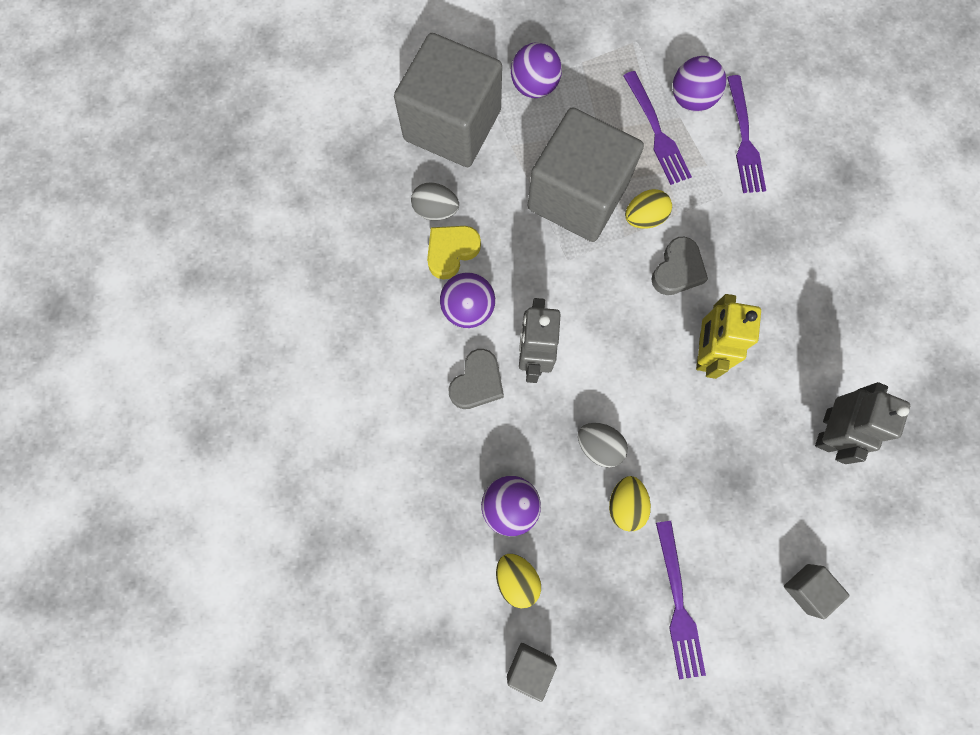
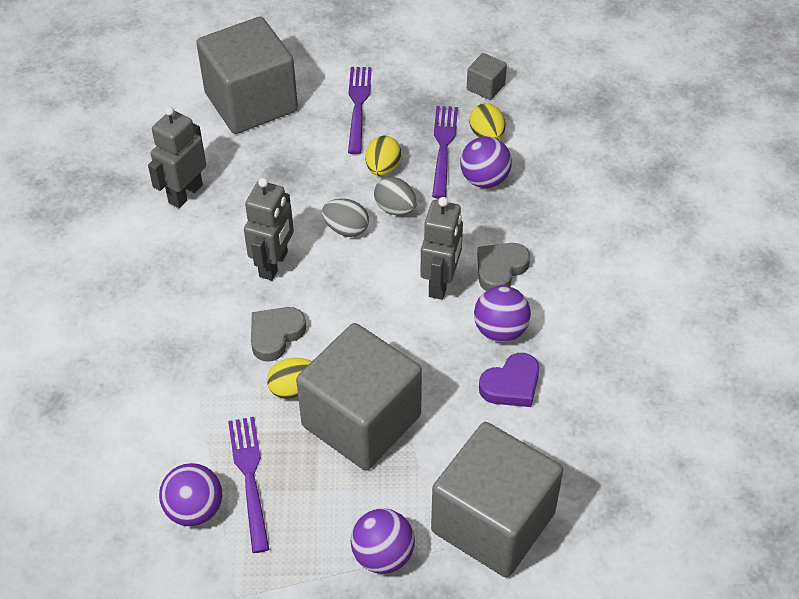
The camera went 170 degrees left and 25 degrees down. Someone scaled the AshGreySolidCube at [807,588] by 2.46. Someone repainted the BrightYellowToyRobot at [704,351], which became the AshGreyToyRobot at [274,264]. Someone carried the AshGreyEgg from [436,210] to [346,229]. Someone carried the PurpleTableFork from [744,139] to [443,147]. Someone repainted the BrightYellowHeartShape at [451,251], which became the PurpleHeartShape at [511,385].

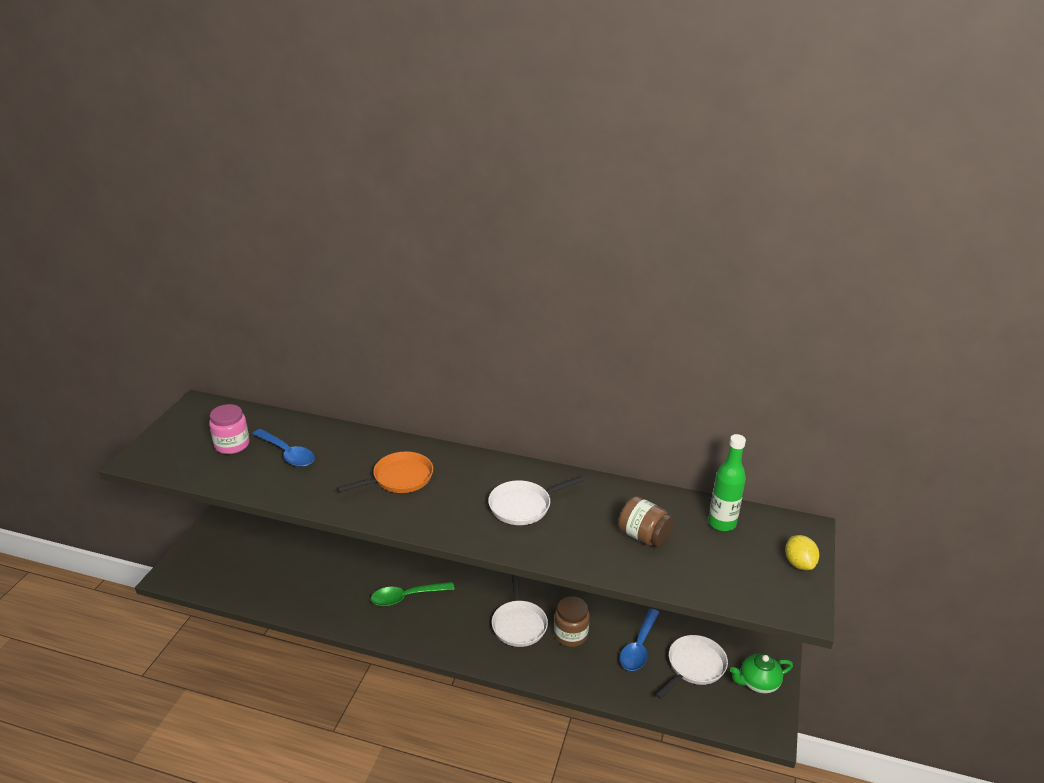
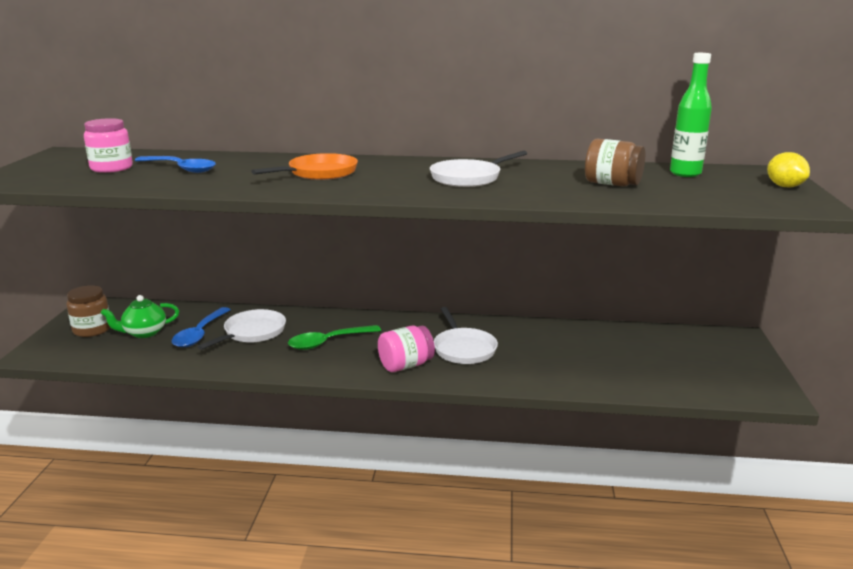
The camera went 10 degrees left and 10 degrees down. Someone carried the DarkBrownJamJar from [570,634] to [92,329]. Someone carried the GreenTeaPot from [758,683] to [144,333]. Someone carried the RoyalBlueTablespoon from [639,647] to [200,334]. Someone carried the SnowWhiteSkillet from [694,666] to [252,333]. Someone put down the PinkJamJar at [405,365].

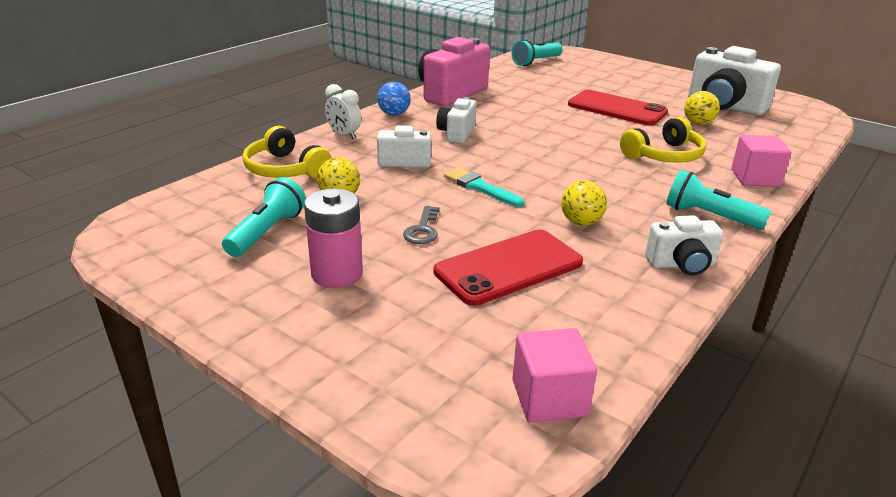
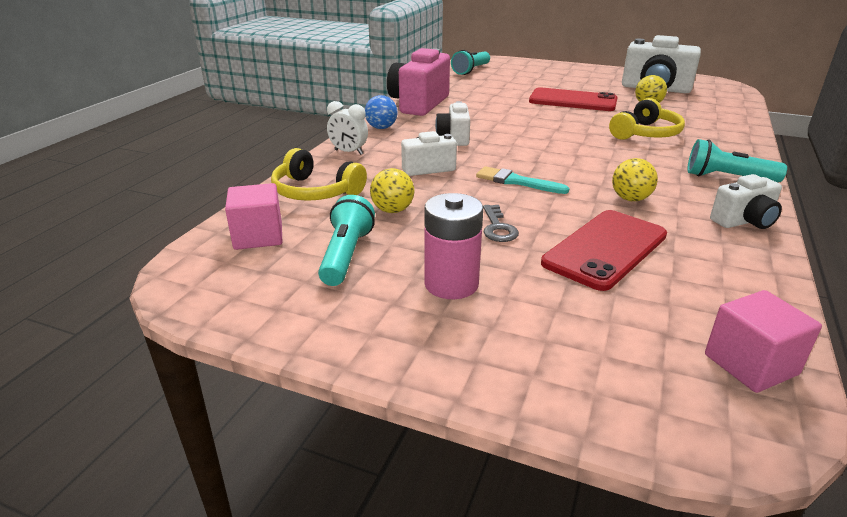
The camera went 15 degrees left and 0 degrees up. Someone carried the PinkSolidCube from [755,178] to [258,236].

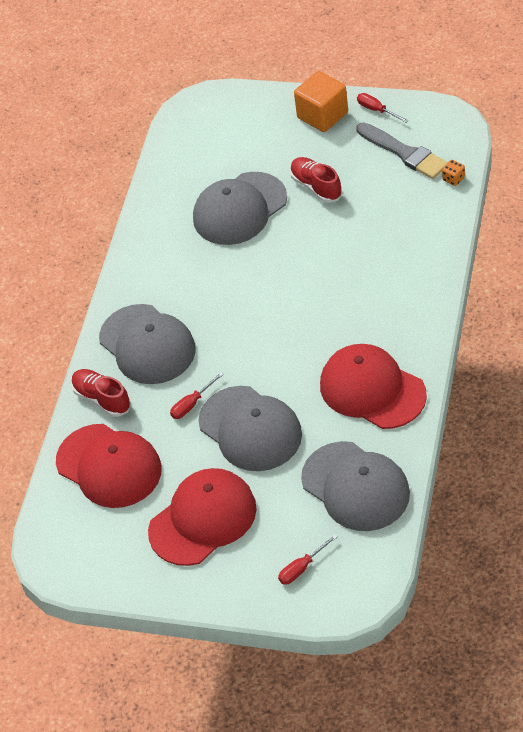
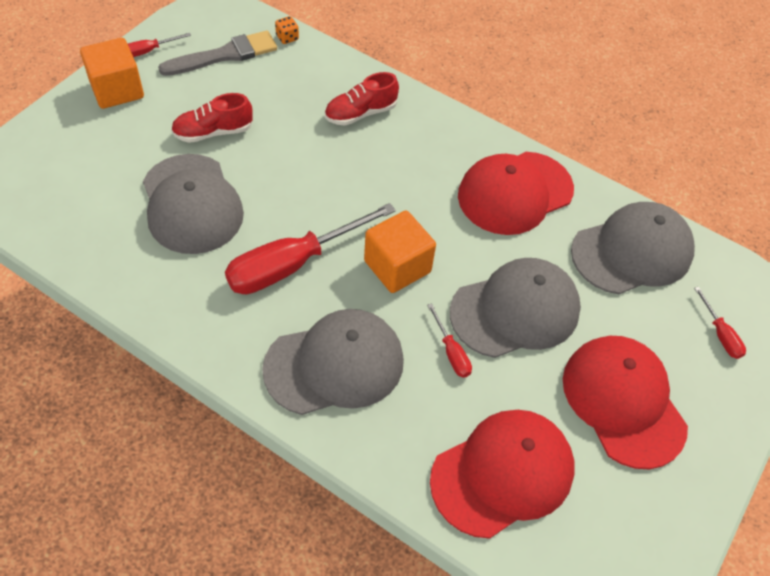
The camera went 80 degrees left and 5 degrees up. Someone put down the ScarletFlatScrewdriver at [293,264]. Someone carried the ScarletLaceUpShoe from [102,399] to [360,113]. Someone put down the BrightOrangeSolidCube at [397,266].

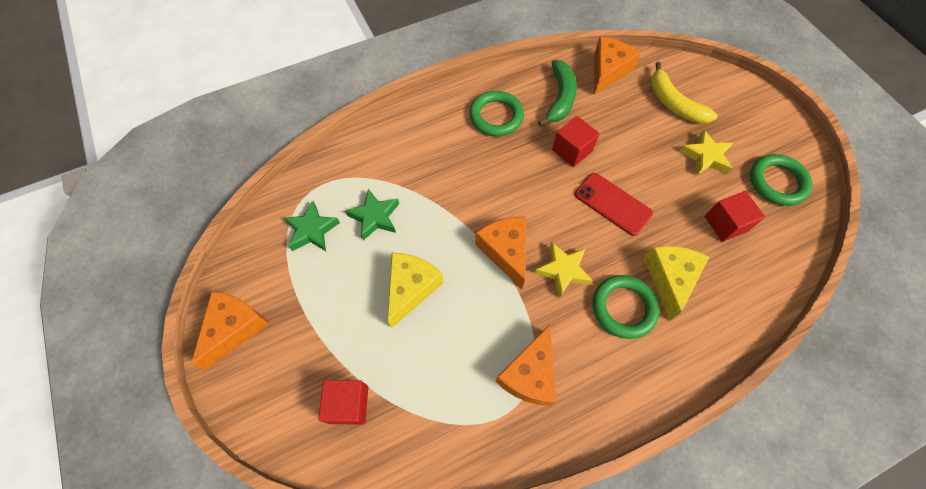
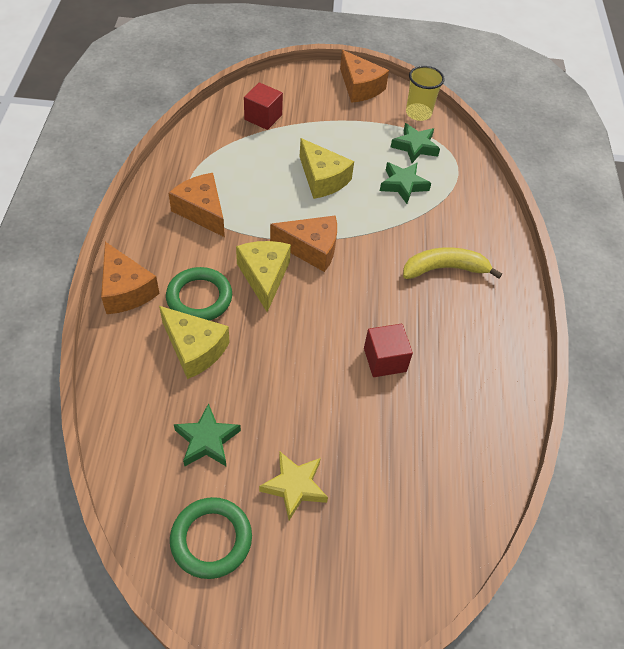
The camera went 115 degrees right and 10 degrees down. Someone carried the BrightOrangeCheese from [607,71] to [126,290]. Someone swapped the ScarletSolidCube at [725,224] for the GreenStar at [207,440]. Someone swapped the BrightYellowStar at [563,270] for the BrightYellowCheese at [264,277]. Someone carried the BrightYellowBanana from [673,103] to [445,269]. Someone put down the BrightYellowBeaker at [418,113]. Someone took away the GreenHoop at [496,116]. Someone took away the GreenBanana at [560,98]. Someone took away the ScarletSmartphone at [612,204].

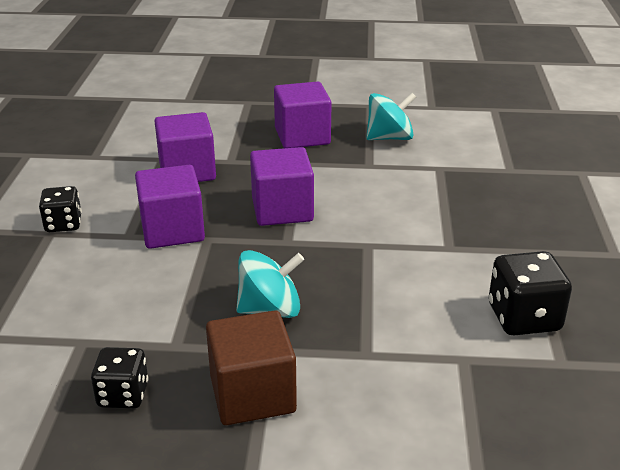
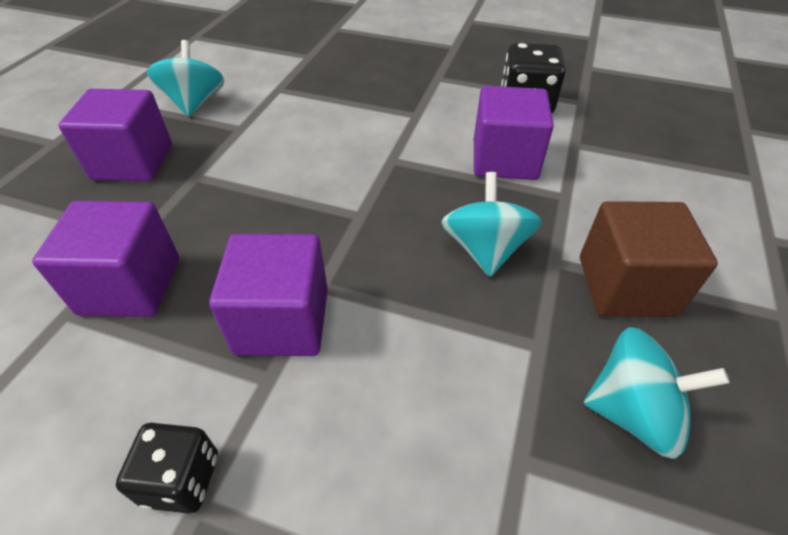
The camera went 75 degrees left and 15 degrees up. Someone carried the PurpleSolidCube from [282,210] to [504,160]. Someone swapped the BlackGameDie at [123,395] for the AquaWhirligig at [633,412].

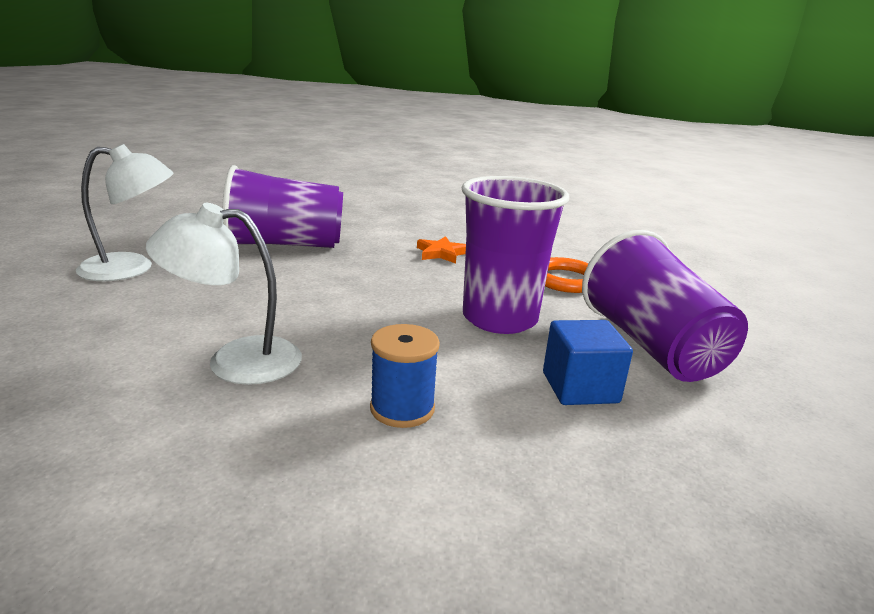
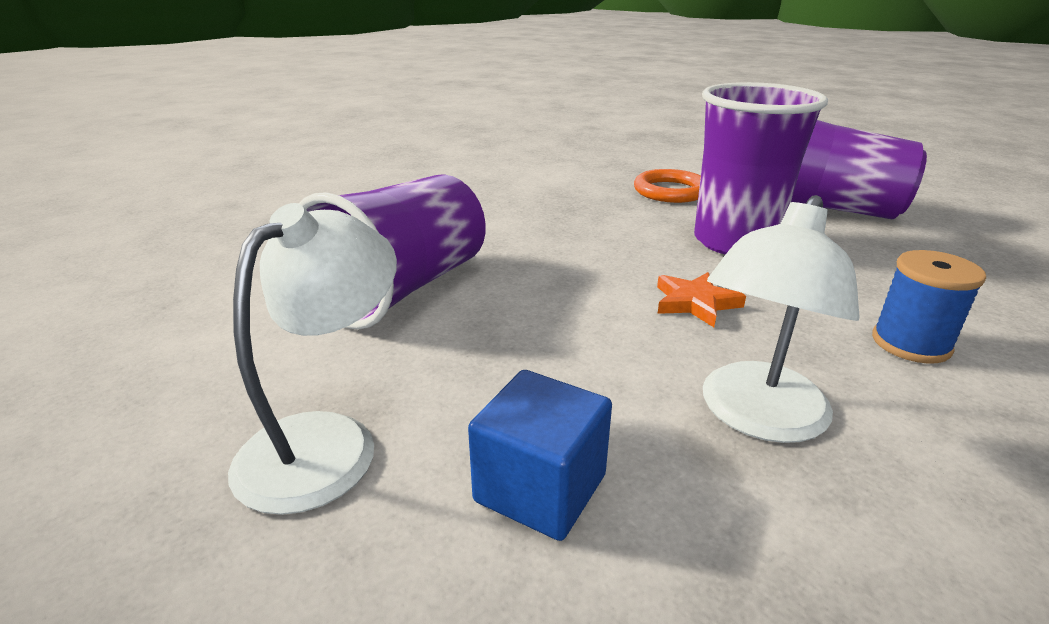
The camera went 50 degrees left and 5 degrees up. Someone carried the RoyalBlueSolidCube from [580,387] to [540,488]. Someone carried the BrightOrangeStar from [441,253] to [695,303].

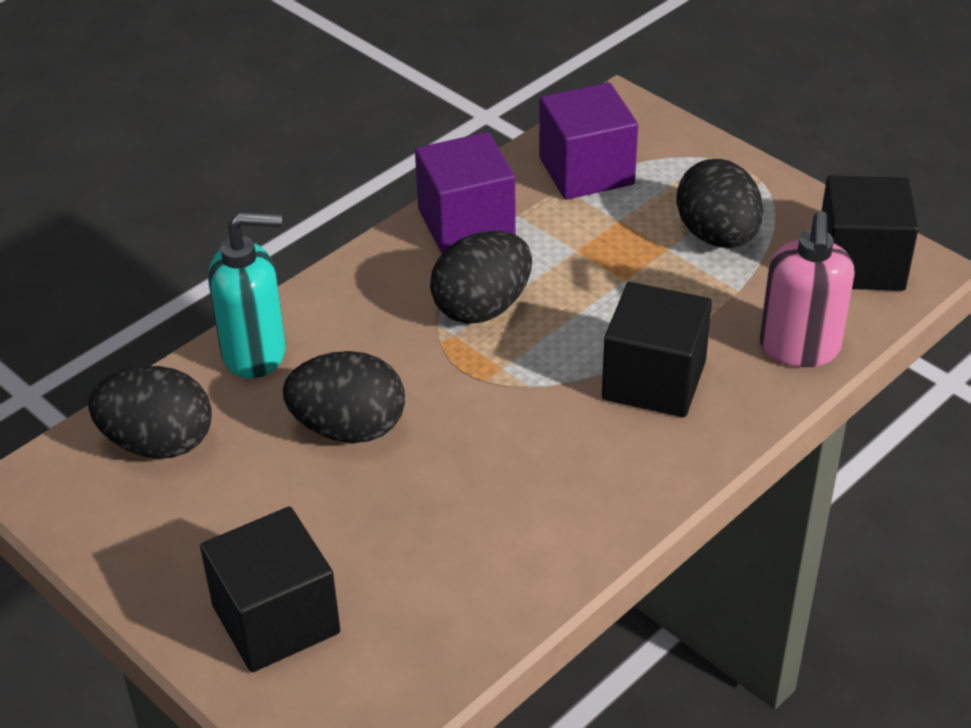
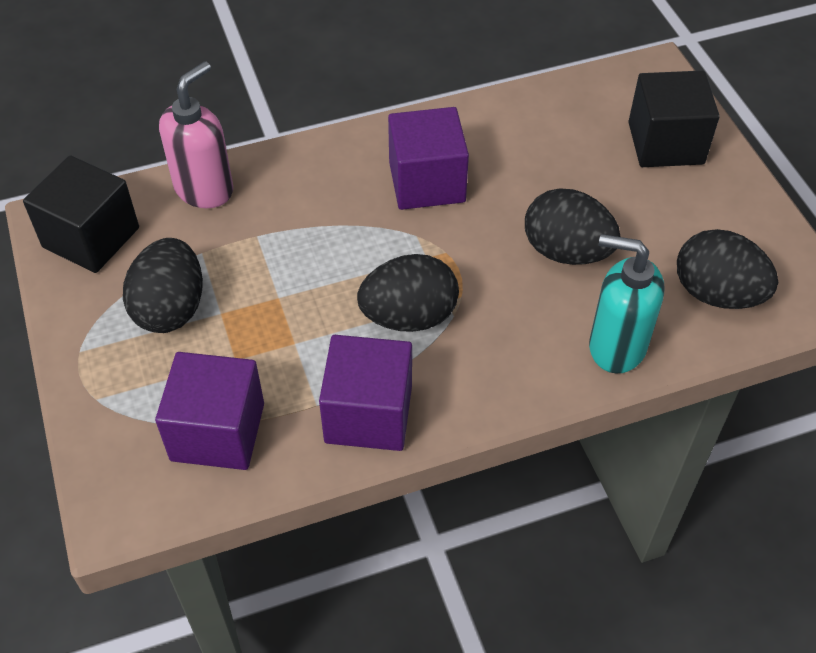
The camera went 155 degrees left and 10 degrees up. Someone put down the PurpleSolidCube at [427,182]. Someone took away the BlackSolidCube at [654,380].

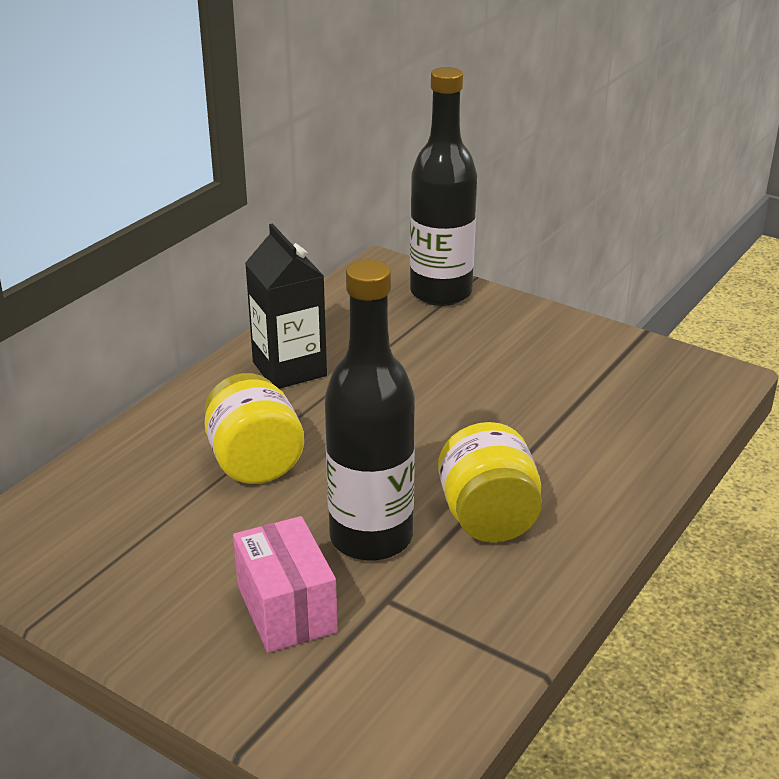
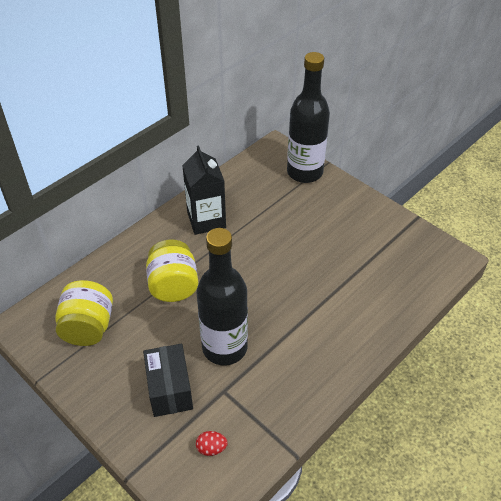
The camera went 10 degrees right and 15 degrees up. Someone carried the BrightYellowJamJar from [488,518] to [88,327]. Someone repainted the PinkPackage at [286,609], which became the BlackPackage at [170,389]. Someone put down the ScarletEgg at [211,448].

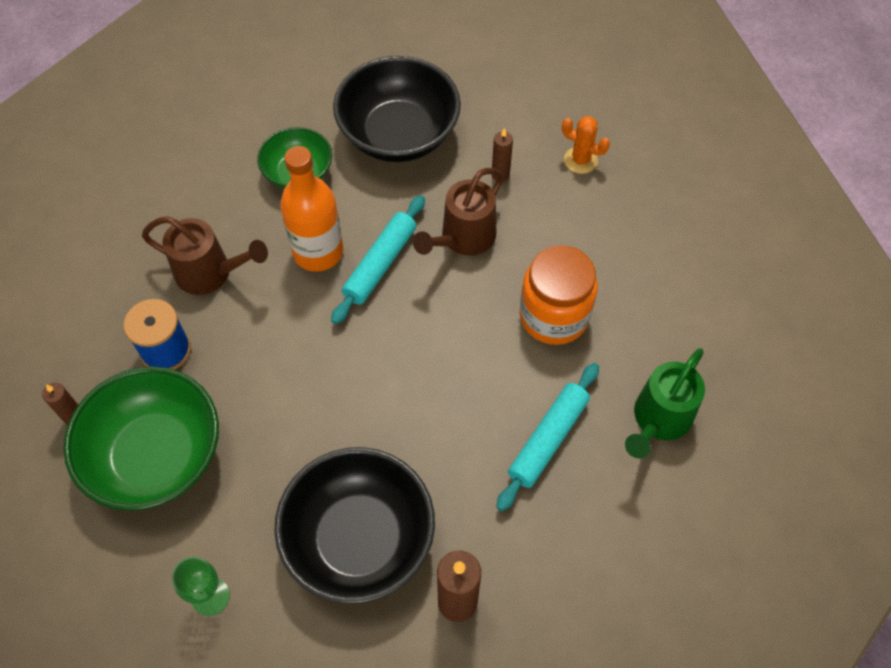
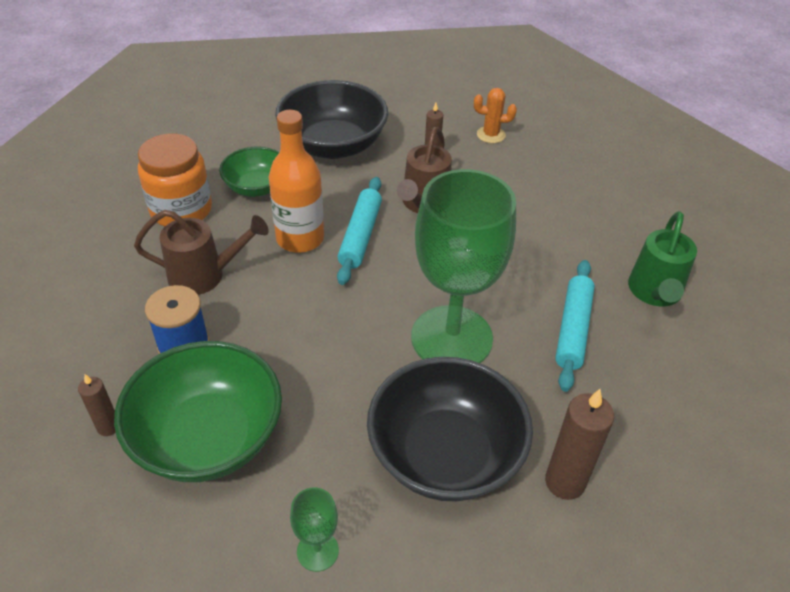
The camera went 20 degrees left and 15 degrees down. Someone carried the BrightOrangeJamJar from [554,316] to [181,210]. Someone put down the GreenGoblet at [451,338].

